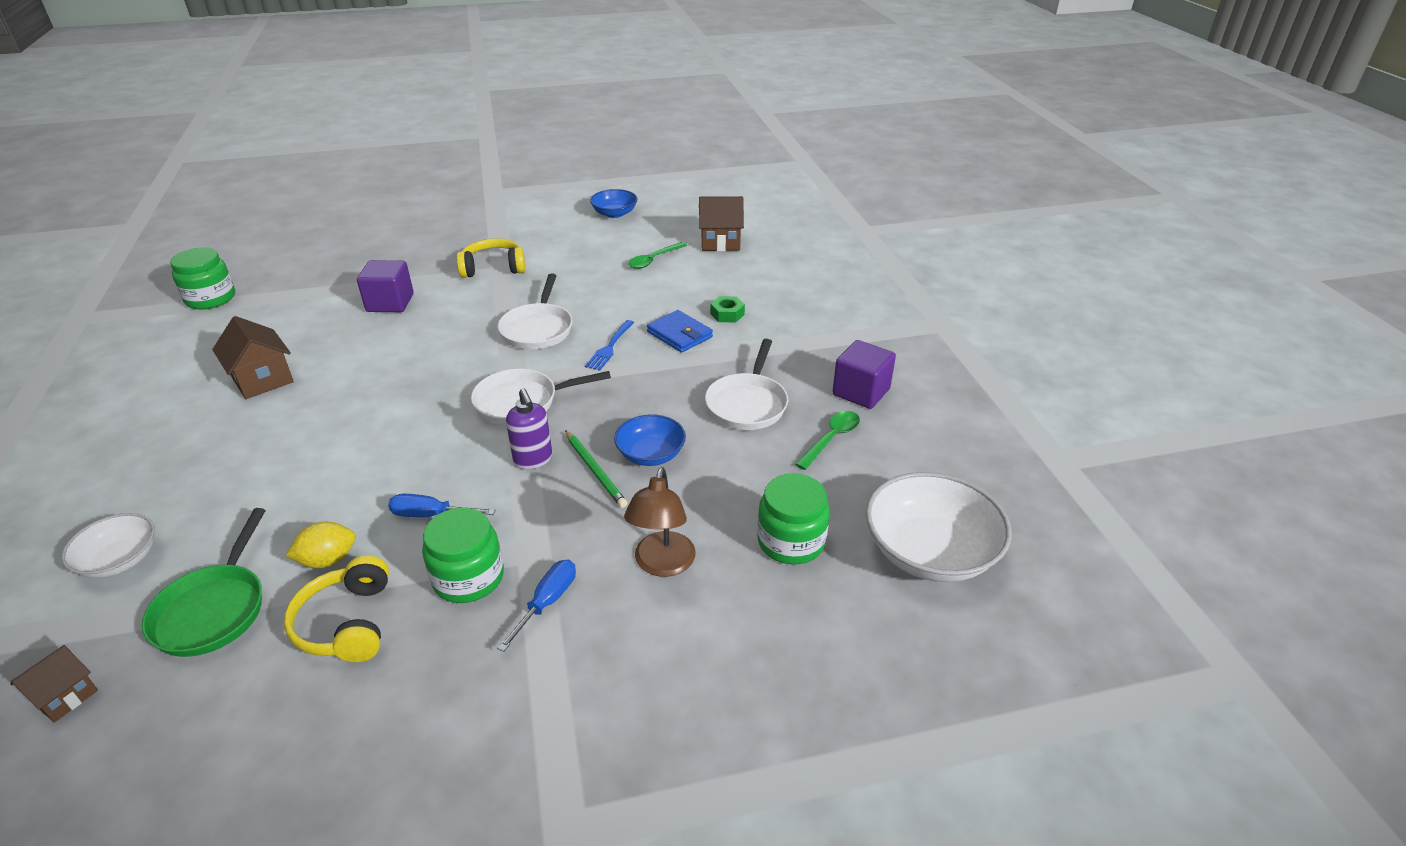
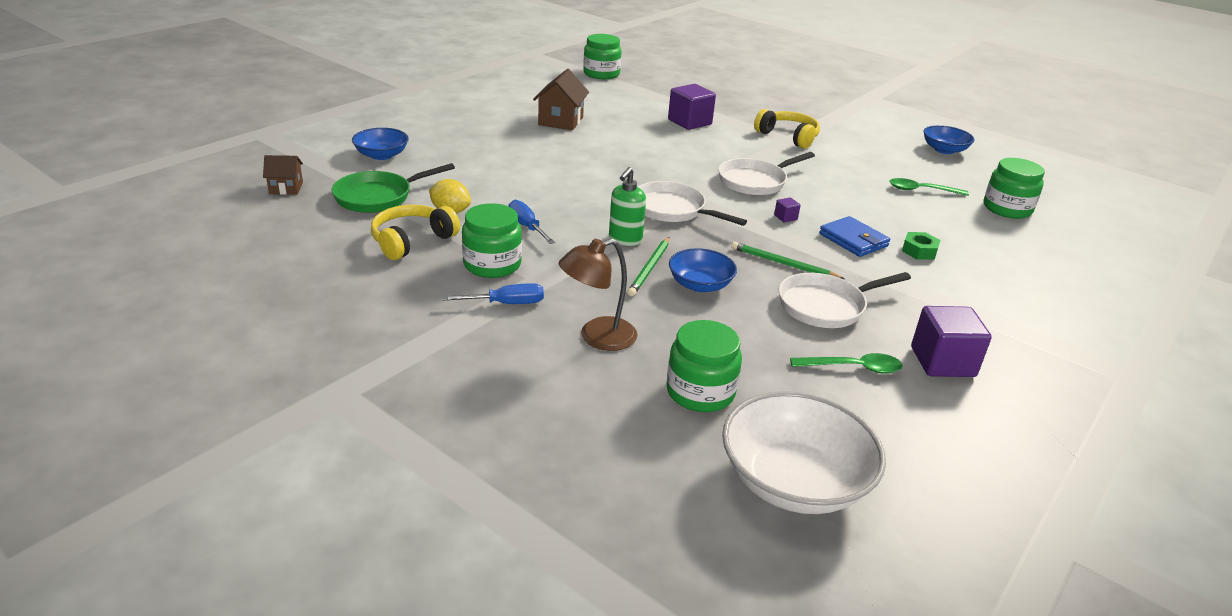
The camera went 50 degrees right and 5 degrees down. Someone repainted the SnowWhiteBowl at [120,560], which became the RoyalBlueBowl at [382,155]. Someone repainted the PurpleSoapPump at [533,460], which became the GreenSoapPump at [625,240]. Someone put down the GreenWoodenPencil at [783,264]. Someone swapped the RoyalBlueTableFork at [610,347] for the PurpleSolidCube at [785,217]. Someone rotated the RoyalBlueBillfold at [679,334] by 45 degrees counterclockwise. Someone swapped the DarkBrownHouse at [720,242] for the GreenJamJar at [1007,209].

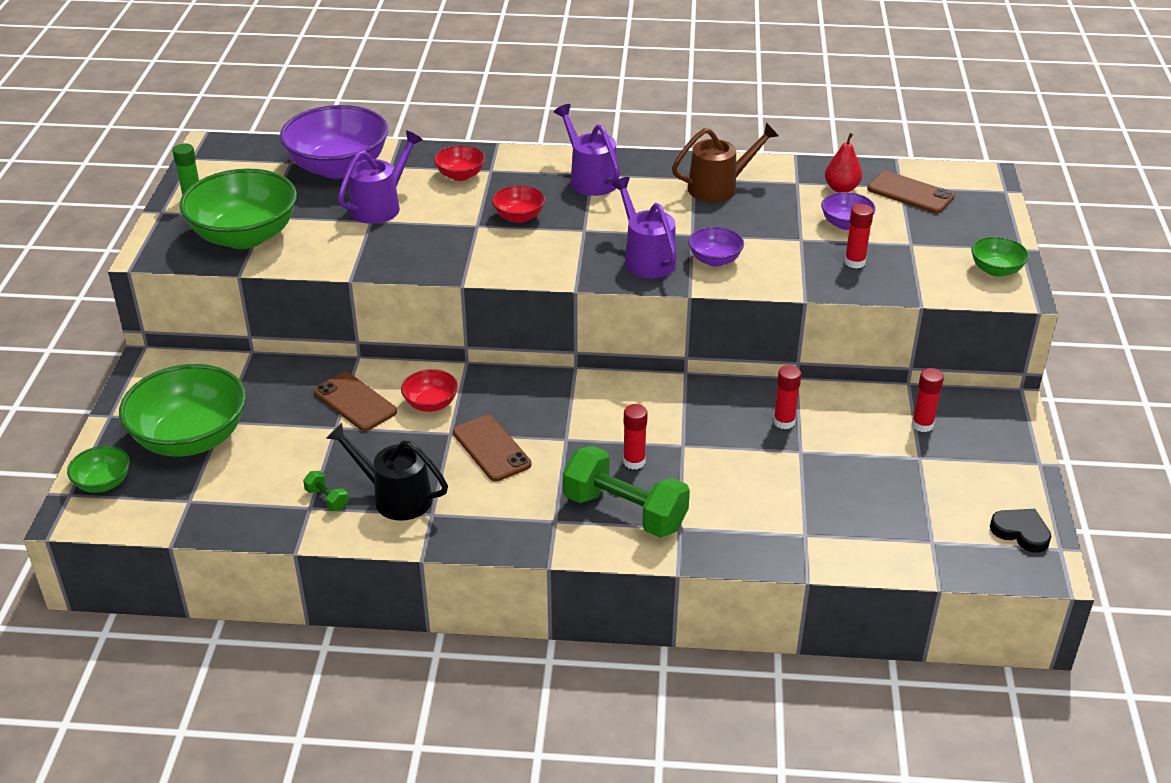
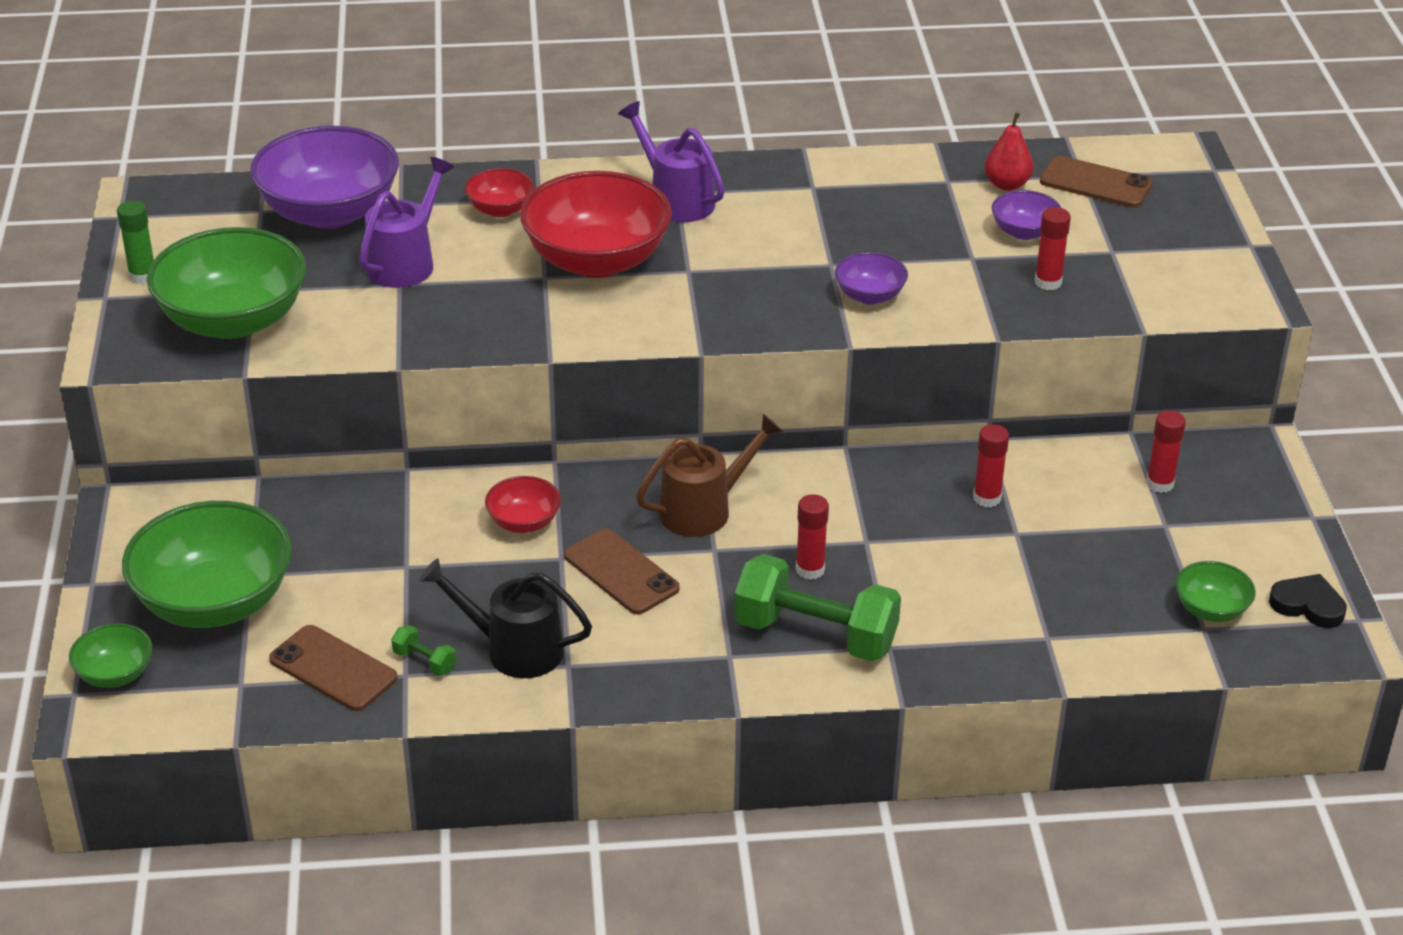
The camera went 10 degrees left and 0 degrees up. Someone carried the DarkBrownSmartphone from [355,402] to [333,669]. Someone scaled the ScarletBowl at [519,217] by 2.10. Someone carried the DarkBrownSprinklingCan from [719,187] to [704,509]. Someone carried the GreenBowl from [996,270] to [1211,609]. Someone took away the PurpleSprinklingCan at [645,258].

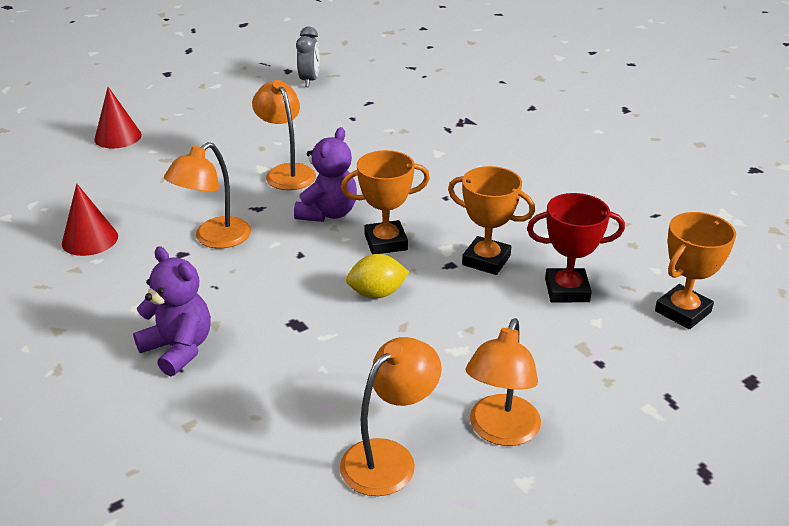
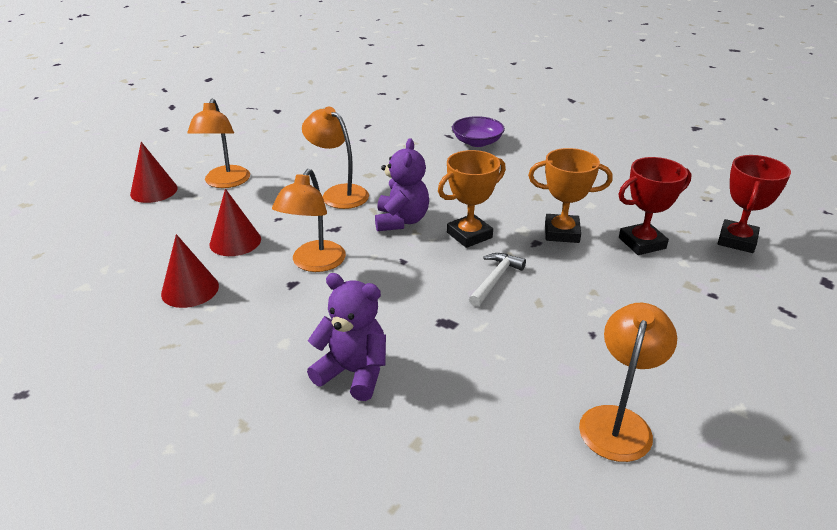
The camera went 20 degrees left and 0 degrees up. Someone carried the BrightOrangeReadingLamp from [500,431] to [225,182]. Someone put down the ScarletSolidCone at [235,241]. Someone put down the PurpleBowl at [477,142]. Someone swapped the BrightYellowLemon at [377,293] for the SnowWhiteHammer at [495,279]. Someone repainted the BrightOrangeAwardCup at [682,311], which became the ScarletAwardCup at [737,240]. Someone took away the AshGreyClock at [309,81].

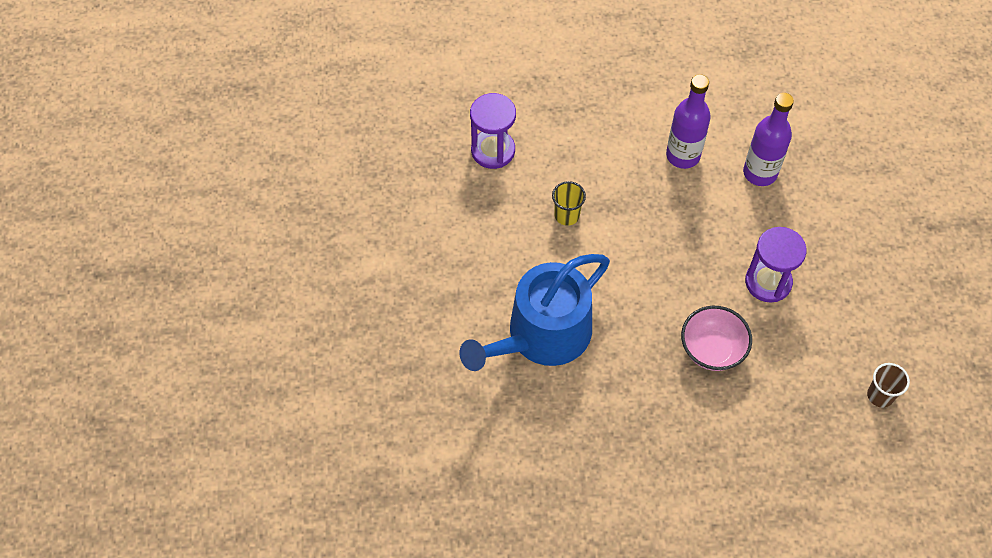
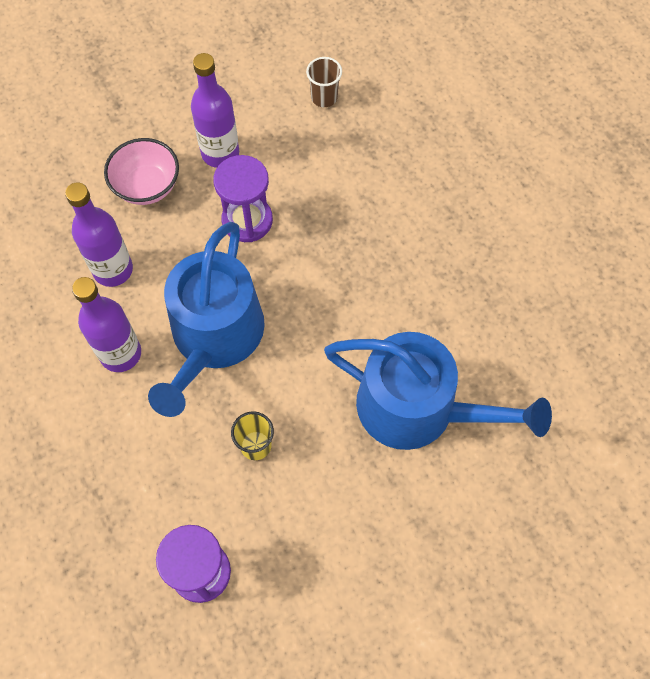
The camera went 115 degrees left and 5 degrees up. Someone carried the PinkBowl from [712,349] to [147,186]. Someone put down the RoyalBlueSprinklingCan at [214,338]. Someone put down the PurpleBottle at [220,153].

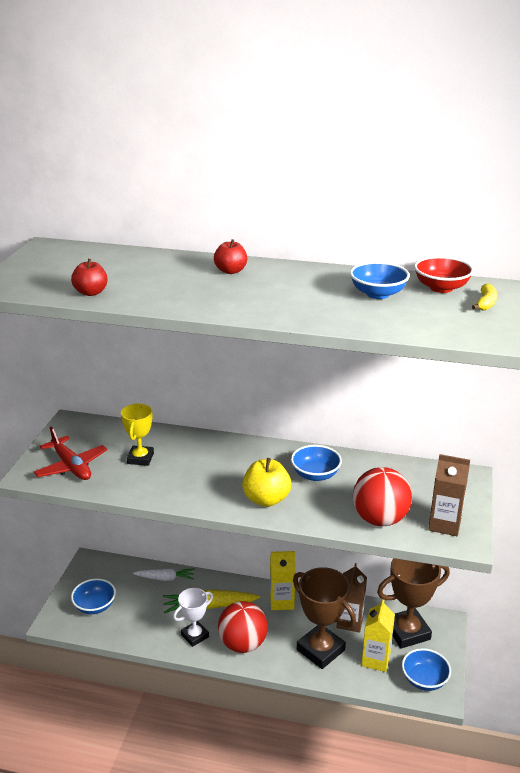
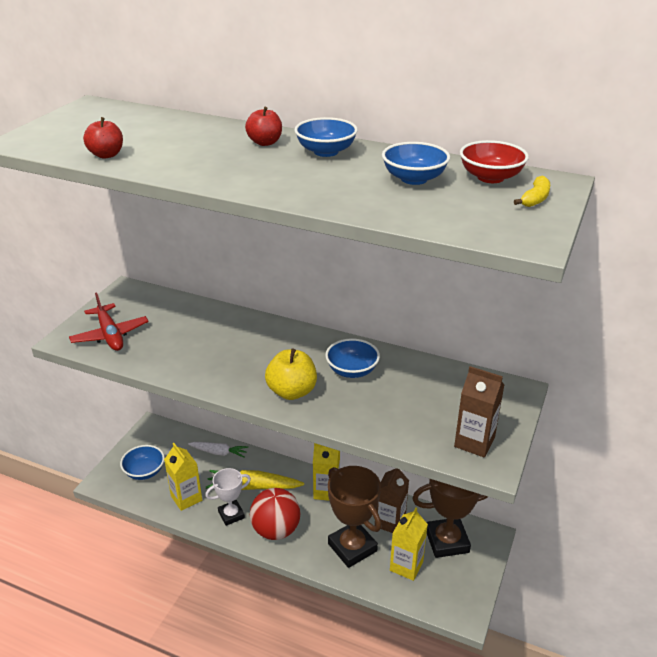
The camera went 10 degrees right and 5 degrees up. Someone put down the BrightYellowMilkCarton at [186,498]. Someone carried the RoyalBlueBowl from [424,680] to [326,151]. Someone took away the BrightYellowAwardCup at [140,458]. Someone took away the ScarletSphere at [380,519].

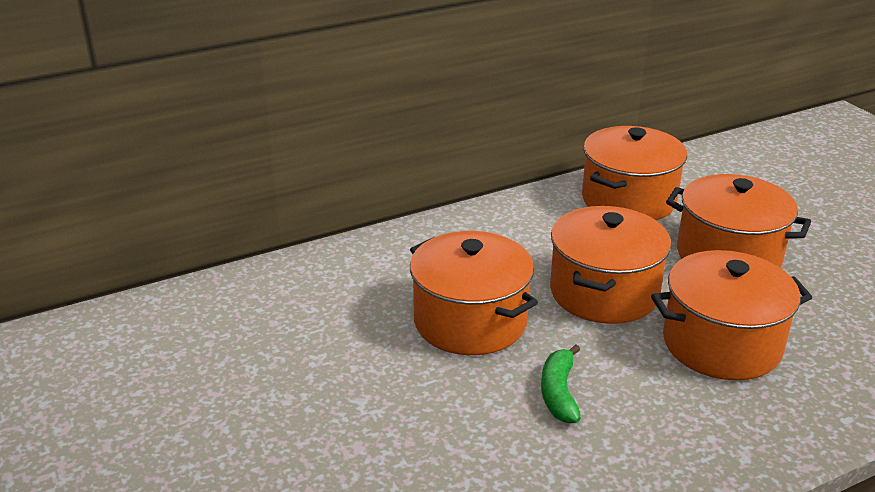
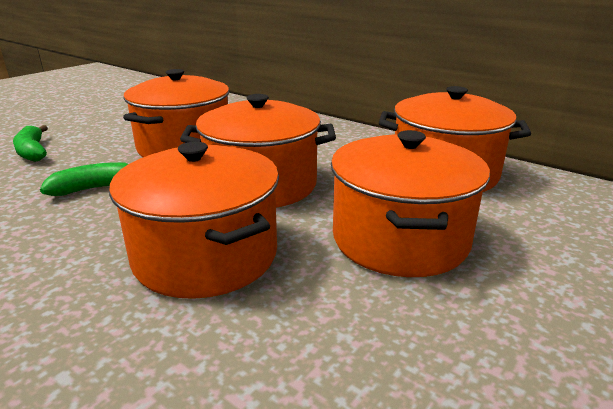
The camera went 65 degrees right and 5 degrees down. Someone put down the GreenBanana at [33,151].

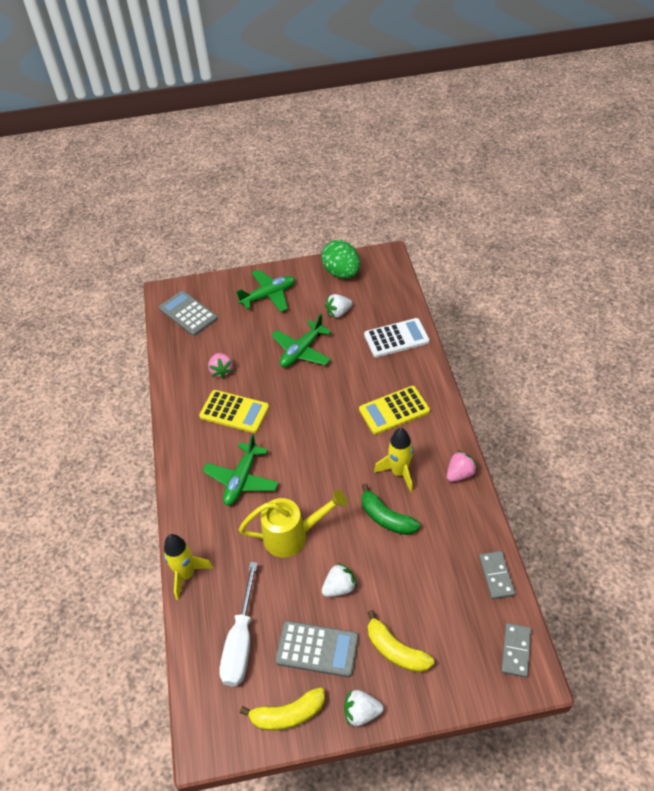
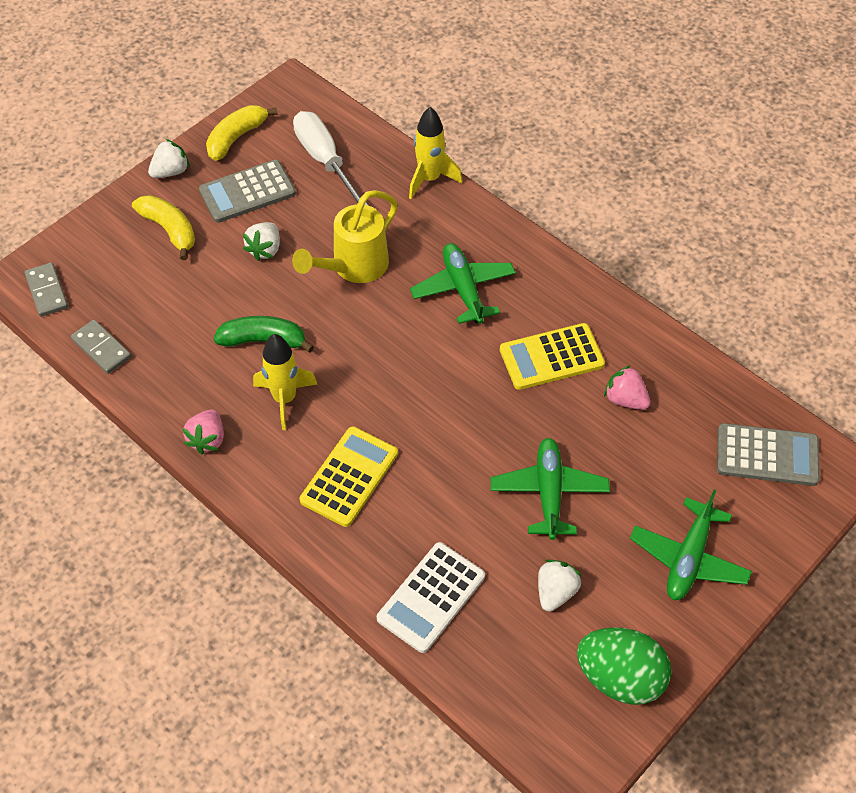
The camera went 140 degrees right and 5 degrees up. Someone rotated the BrightYellowBanana at [395,650] by 45 degrees clockwise.

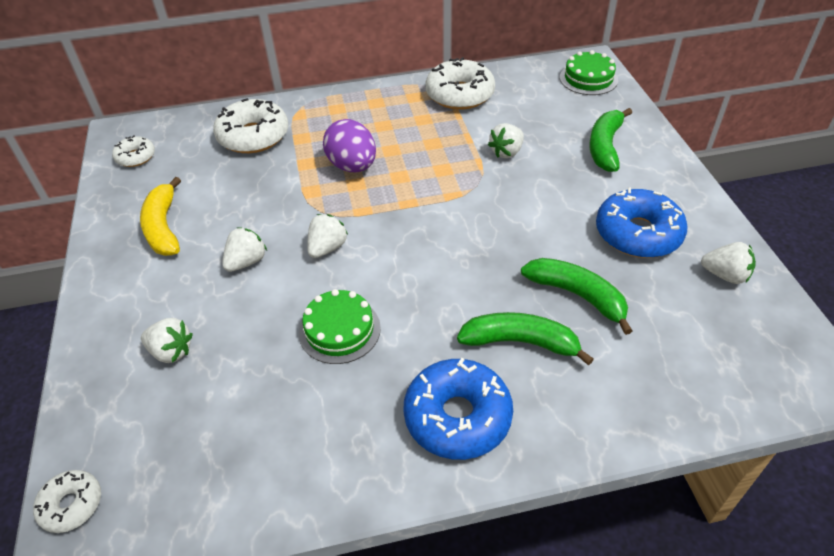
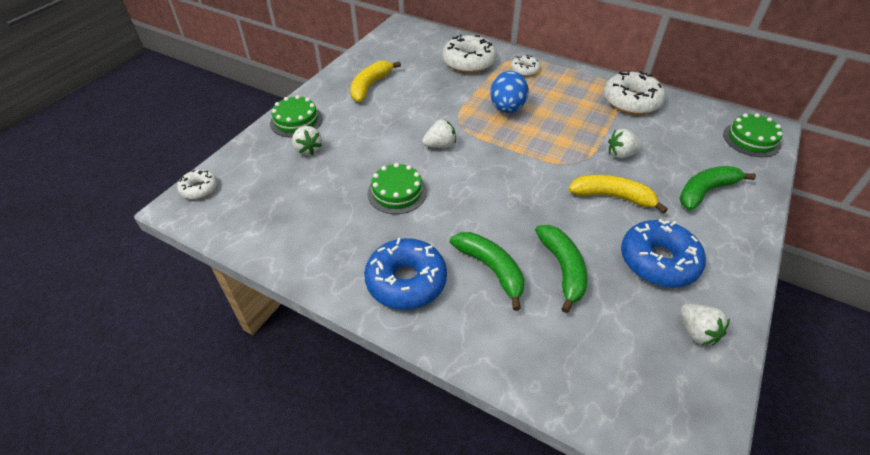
The camera went 40 degrees right and 0 degrees up. Someone put down the GreenLayerCake at [296,121]. Someone repainted the PurpleEgg at [352,166], which became the RoyalBlueEgg at [507,108]. Someone carried the SnowWhiteDoughnut from [135,157] to [525,70]. Someone put down the BrightYellowBanana at [612,197]. Someone took away the SnowWhiteStrawberry at [246,262].

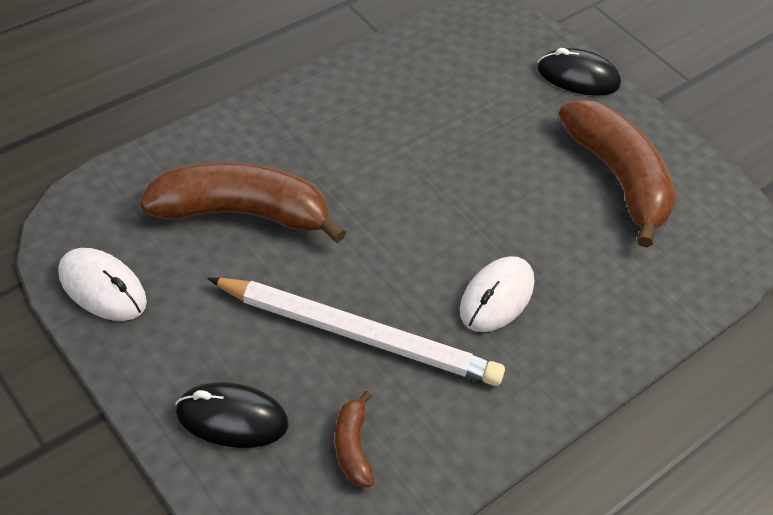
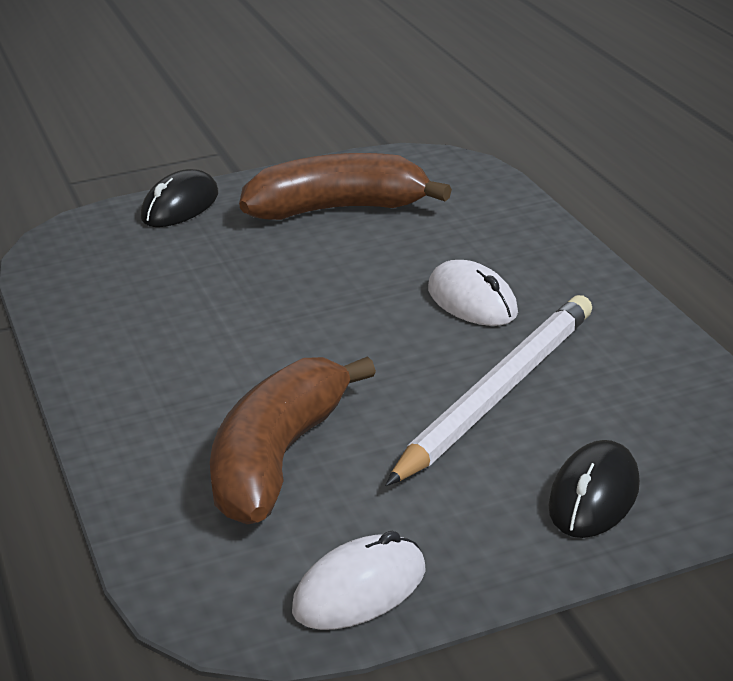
The camera went 65 degrees left and 20 degrees down. Someone took away the DarkBrownBanana at [352,447].

